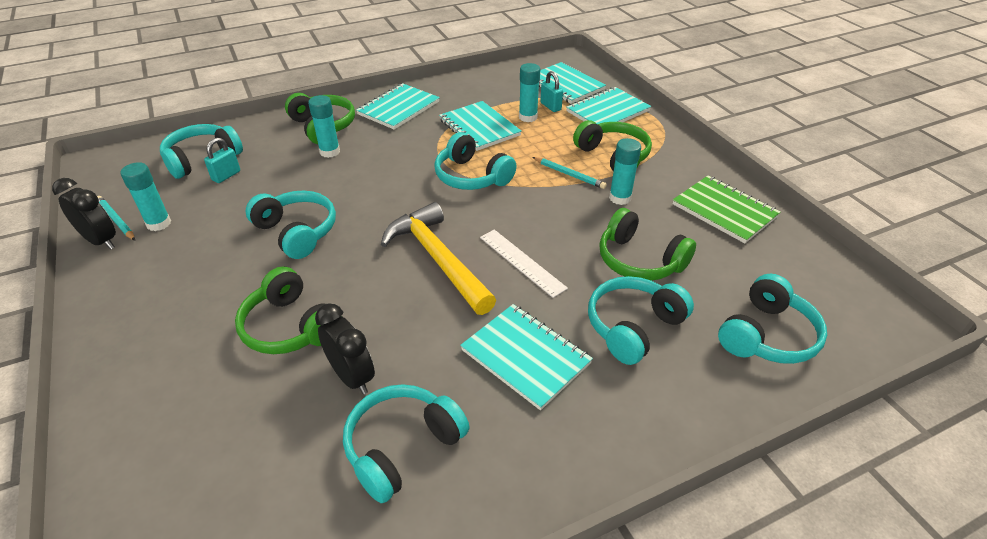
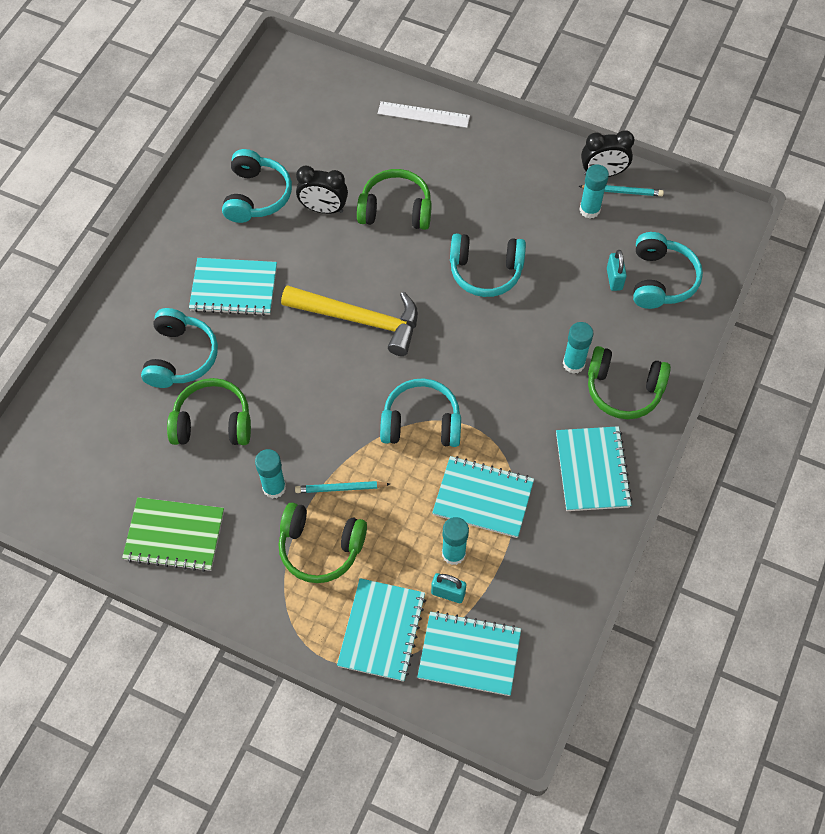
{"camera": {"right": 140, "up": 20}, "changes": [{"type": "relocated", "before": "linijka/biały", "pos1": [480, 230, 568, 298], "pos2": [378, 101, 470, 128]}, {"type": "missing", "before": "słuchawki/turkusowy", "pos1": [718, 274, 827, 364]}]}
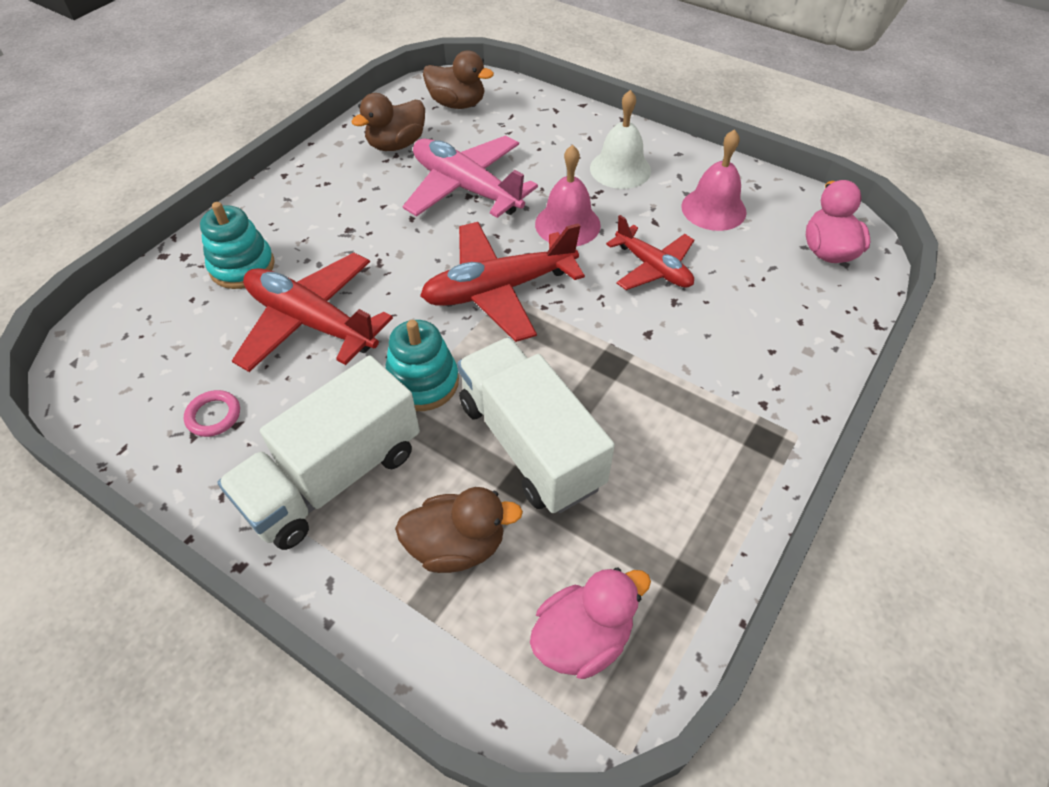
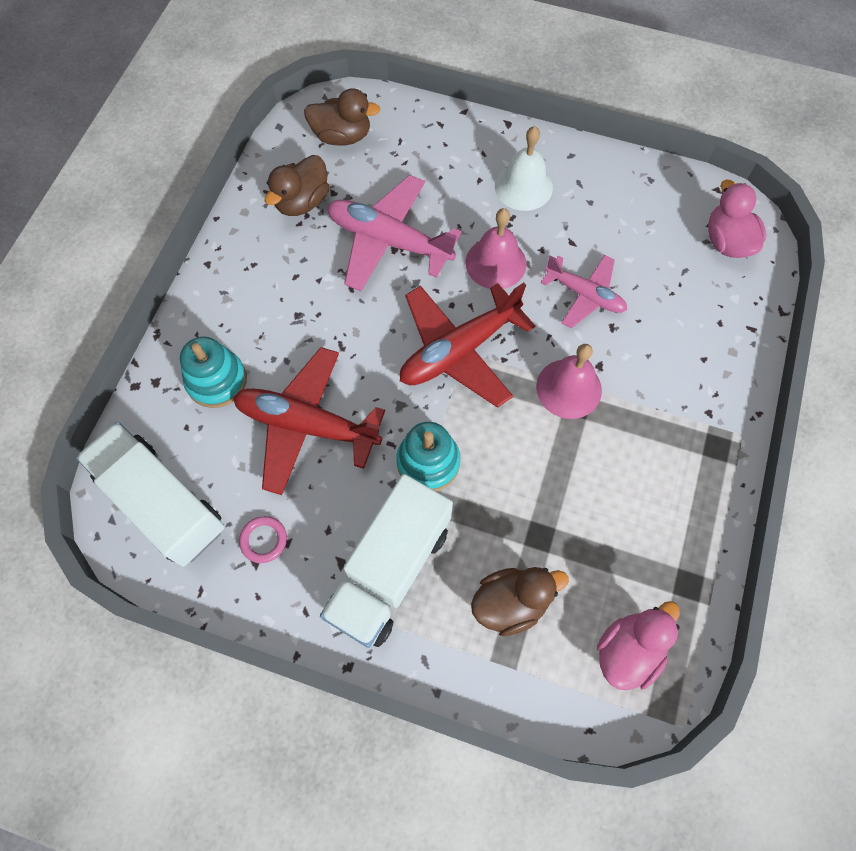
{"camera": {"right": -15, "up": 15}, "changes": [{"type": "relocated", "before": "dzwonek/różowy", "pos1": [681, 129, 747, 231], "pos2": [536, 344, 602, 419]}, {"type": "colour", "before": "samolot/czerwony", "after": "samolot/różowy", "pos1": [606, 215, 694, 290], "pos2": [541, 255, 627, 329]}, {"type": "relocated", "before": "ciężarówka/biały", "pos1": [457, 337, 615, 513], "pos2": [76, 422, 225, 567]}]}
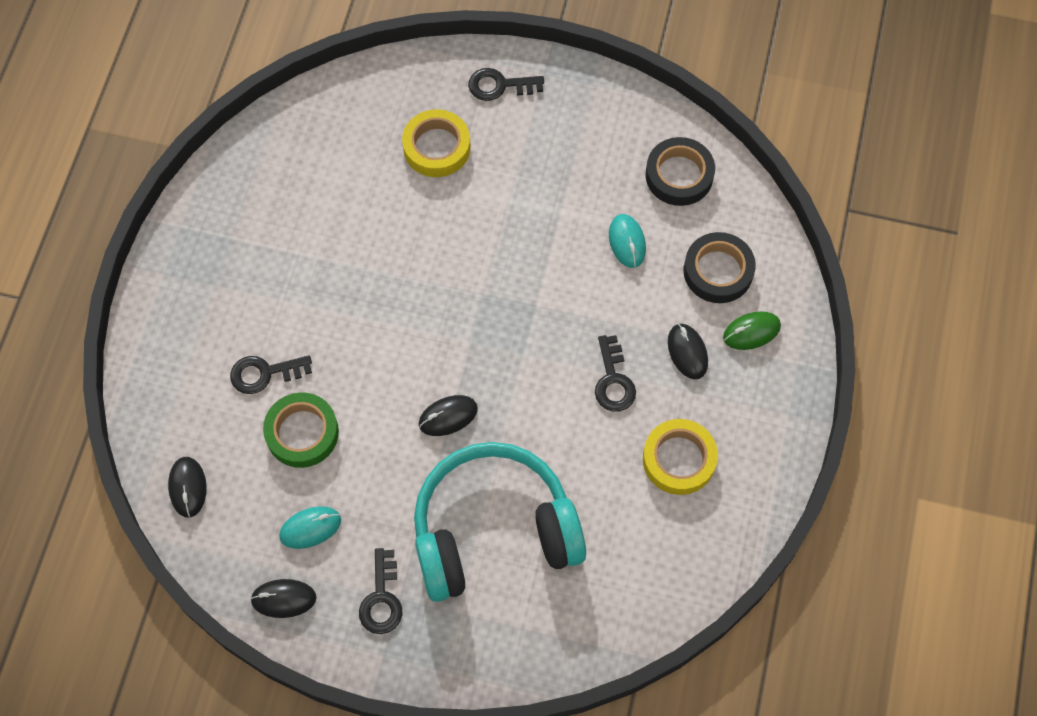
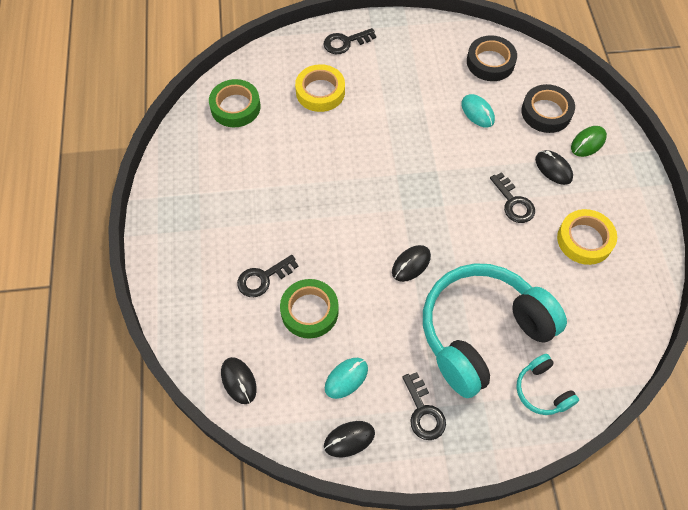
{"camera": {"right": -20, "up": -5}, "changes": [{"type": "appeared", "after": "taśma klejąca/zielony", "pos2": [209, 79, 261, 127]}, {"type": "appeared", "after": "słuchawki/turkusowy", "pos2": [516, 354, 579, 415]}]}
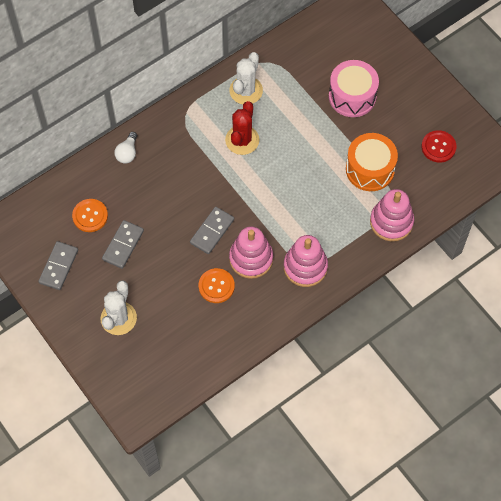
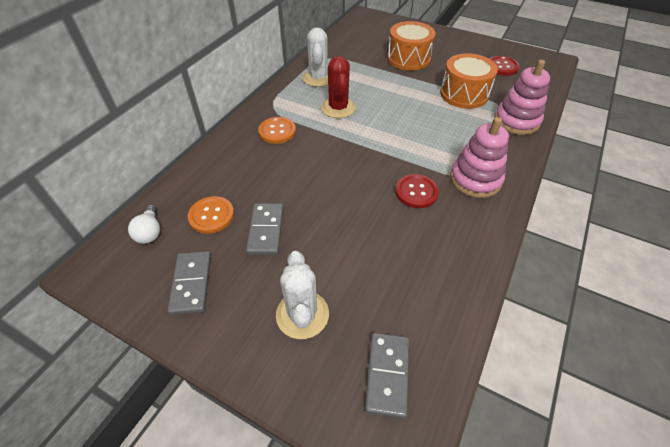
{"camera": {"right": -25, "up": -15}, "changes": [{"type": "colour", "before": "bęben/różowy", "after": "bęben/pomarańczowy", "pos1": [329, 60, 379, 117], "pos2": [387, 21, 436, 71]}, {"type": "relocated", "before": "żarówka/biały", "pos1": [114, 132, 137, 164], "pos2": [128, 205, 160, 244]}, {"type": "relocated", "before": "kostka domina/szary", "pos1": [190, 207, 234, 254], "pos2": [365, 333, 409, 418]}, {"type": "exchanged", "before": "zabawka nakładanka/różowy", "after": "guzik/czerwony", "pos1": [229, 227, 273, 279], "pos2": [395, 174, 439, 208]}, {"type": "relocated", "before": "guzik/pomarańczowy", "pos1": [199, 268, 235, 303], "pos2": [258, 117, 296, 144]}]}
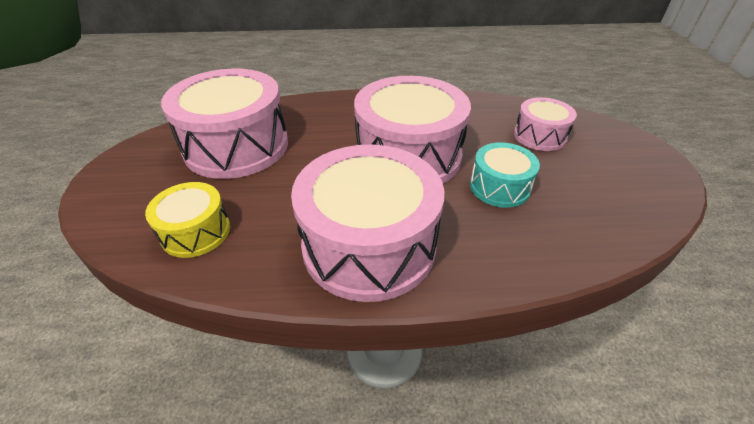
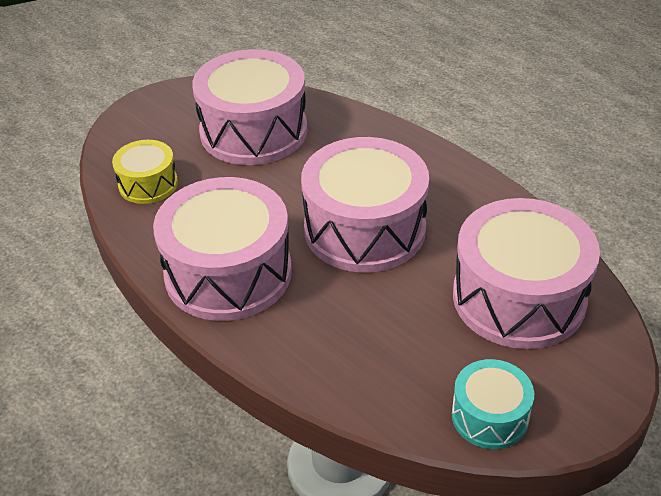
{"camera": {"right": 50, "up": 0}, "changes": [{"type": "size", "before": "bęben/różowy", "pos1": [514, 97, 577, 151], "pos2": [453, 198, 600, 349], "scale": 1.94}, {"type": "relocated", "before": "bęben/turkusowy", "pos1": [470, 142, 540, 208], "pos2": [452, 359, 534, 449]}]}
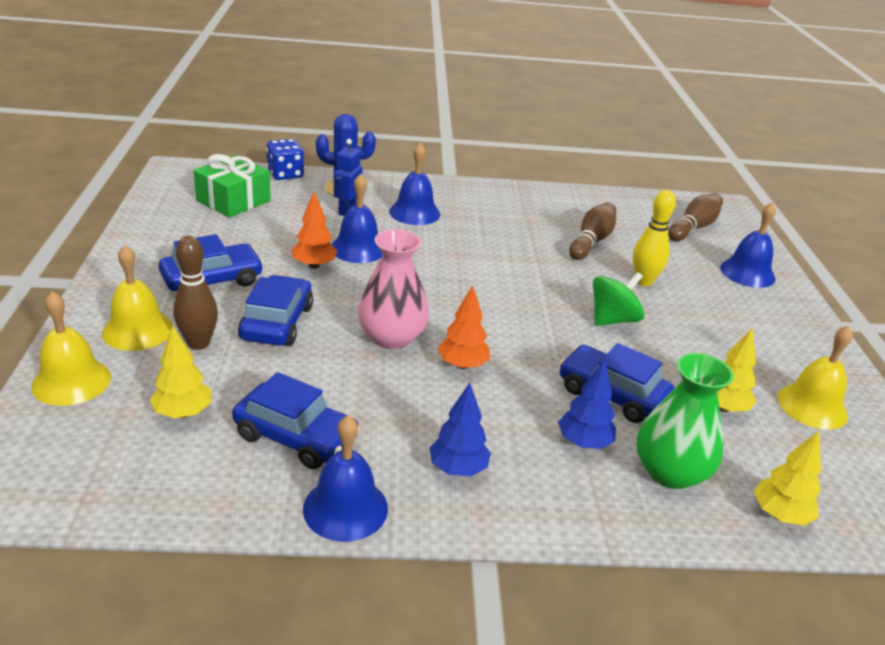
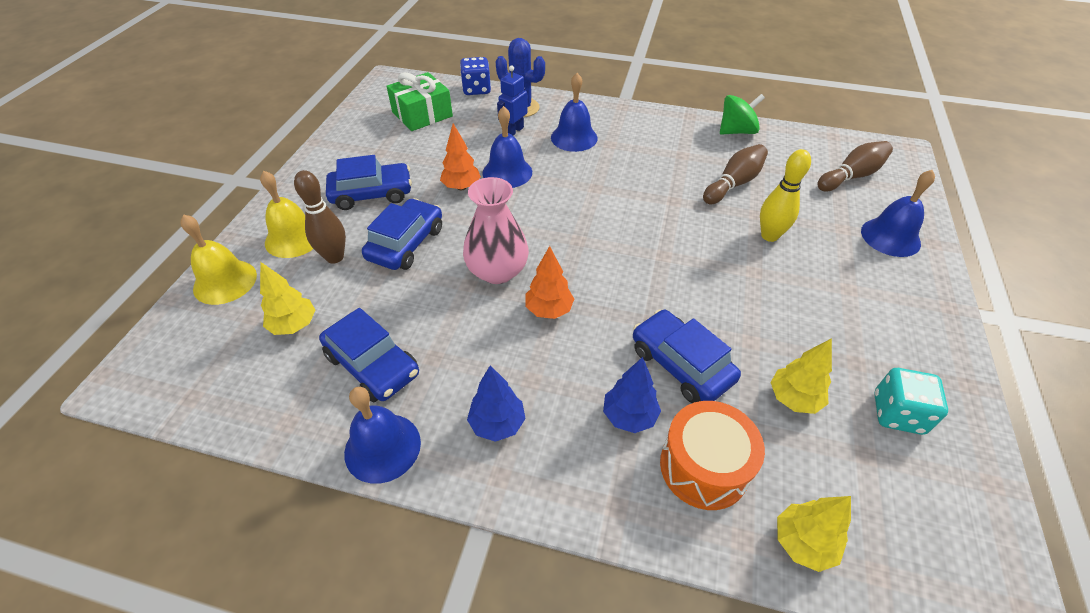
{"camera": {"right": 20, "up": 15}, "changes": [{"type": "relocated", "before": "bączek/zielony", "pos1": [593, 272, 645, 326], "pos2": [720, 94, 765, 135]}, {"type": "exchanged", "before": "dzwonek/żółty", "after": "kostka do gry/turkusowy", "pos1": [777, 325, 853, 430], "pos2": [874, 368, 948, 435]}, {"type": "exchanged", "before": "wazon/zielony", "after": "bęben/pomarańczowy", "pos1": [636, 353, 734, 489], "pos2": [660, 401, 765, 510]}]}
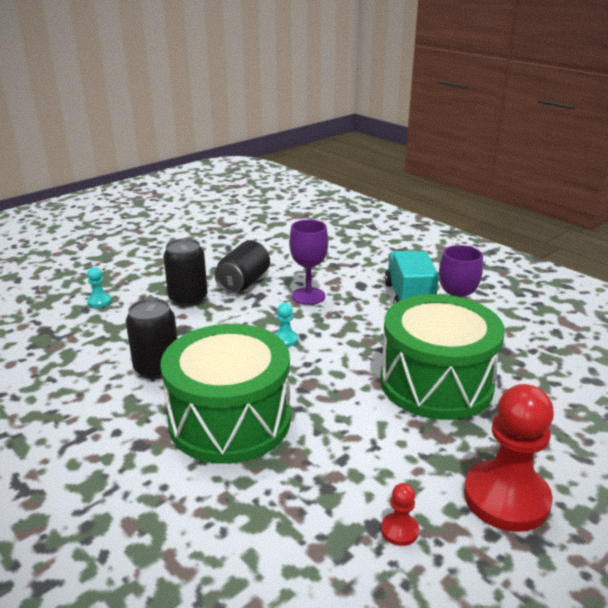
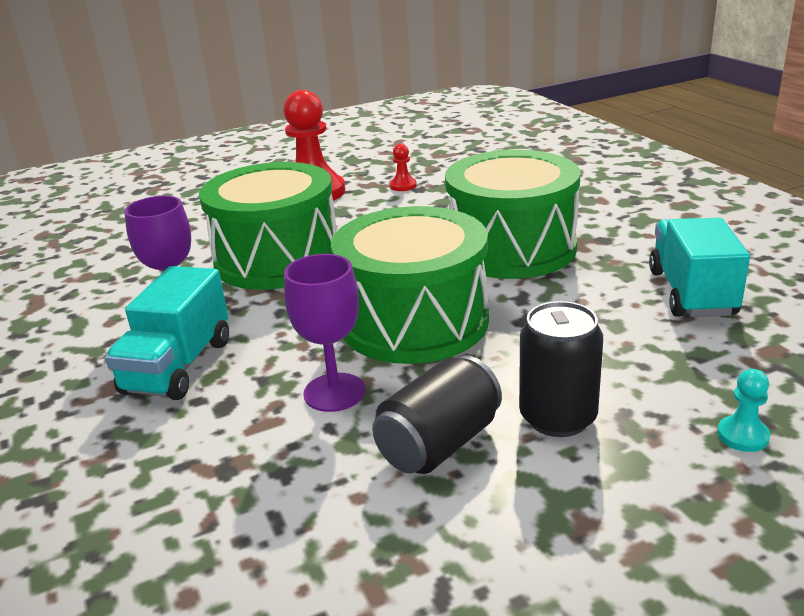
{"camera": {"right": -160, "up": 0}, "changes": [{"type": "missing", "before": "puszka/czarny", "pos1": [126, 298, 177, 379]}, {"type": "exchanged", "before": "pionek/turkusowy", "after": "bęben/zielony", "pos1": [274, 303, 298, 347], "pos2": [331, 206, 489, 364]}, {"type": "appeared", "after": "ciężarówka/turkusowy", "pos2": [649, 218, 750, 317]}]}
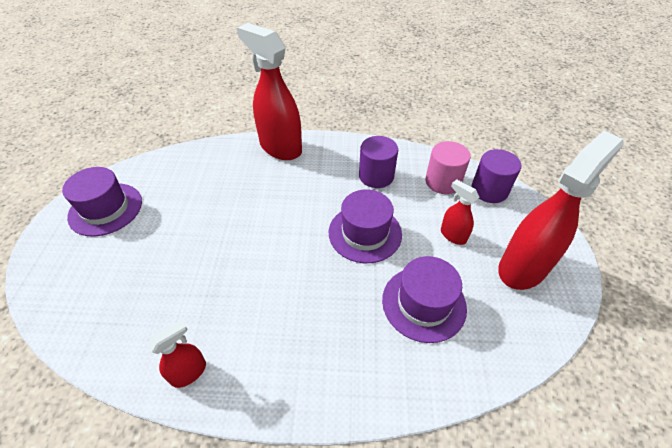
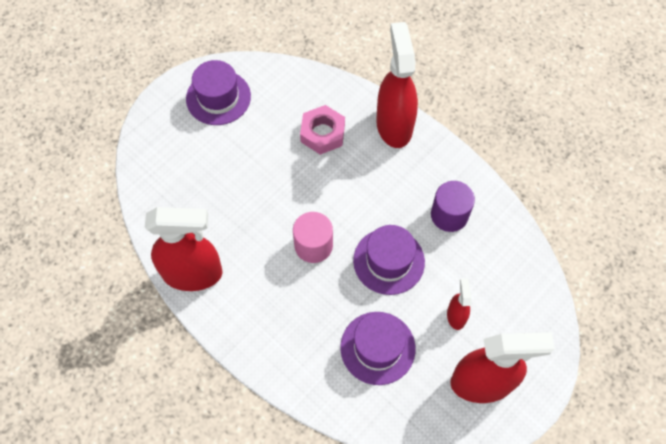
{"camera": {"right": 40, "up": 15}, "changes": [{"type": "relocated", "before": "walec/różowy", "pos1": [425, 141, 471, 194], "pos2": [293, 212, 333, 263]}, {"type": "missing", "before": "walec/fioletowy", "pos1": [471, 149, 521, 203]}, {"type": "size", "before": "spryskiwacz/czerwony", "pos1": [148, 320, 206, 388], "pos2": [145, 207, 223, 291], "scale": 2.1}, {"type": "appeared", "after": "nakrętka/różowy", "pos2": [300, 105, 345, 155]}]}
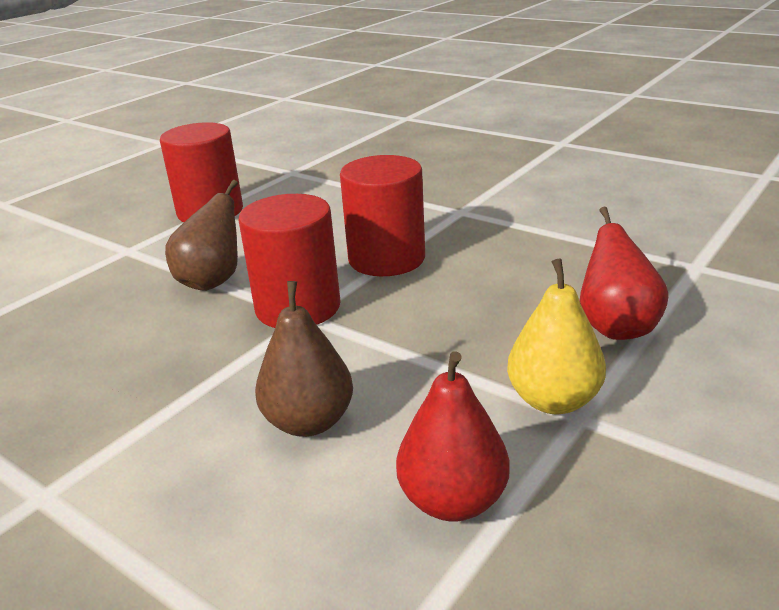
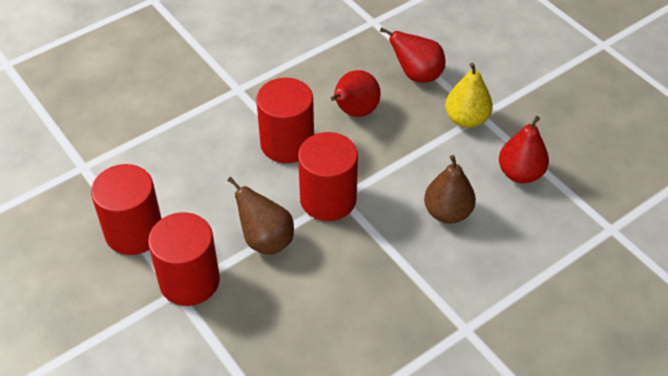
{"camera": {"right": -75, "up": 20}, "changes": [{"type": "appeared", "after": "gruszka/czerwony", "pos2": [331, 70, 381, 117]}, {"type": "appeared", "after": "walec/czerwony", "pos2": [148, 212, 220, 306]}]}
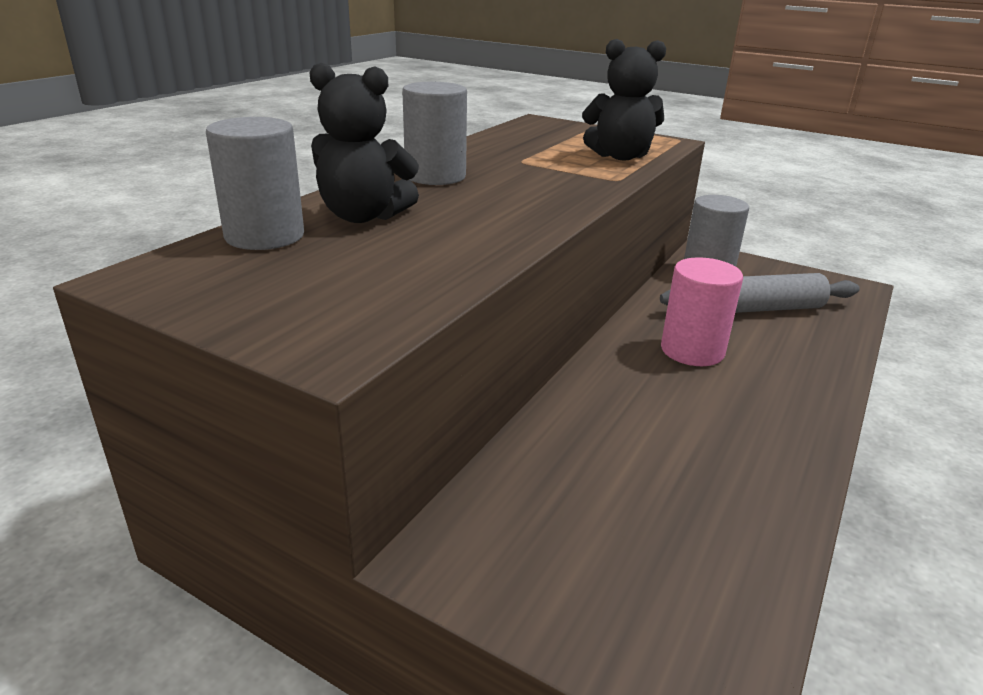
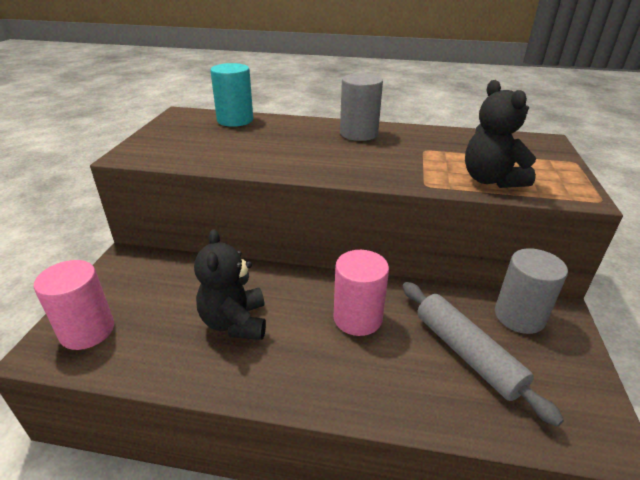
{"camera": {"right": 70, "up": 5}, "changes": [{"type": "relocated", "before": "miś/czarny", "pos1": [309, 63, 419, 223], "pos2": [194, 229, 266, 340]}, {"type": "colour", "before": "walec/szary", "after": "walec/turkusowy", "pos1": [206, 117, 304, 250], "pos2": [210, 63, 253, 127]}, {"type": "appeared", "after": "walec/różowy", "pos2": [34, 260, 114, 350]}]}
